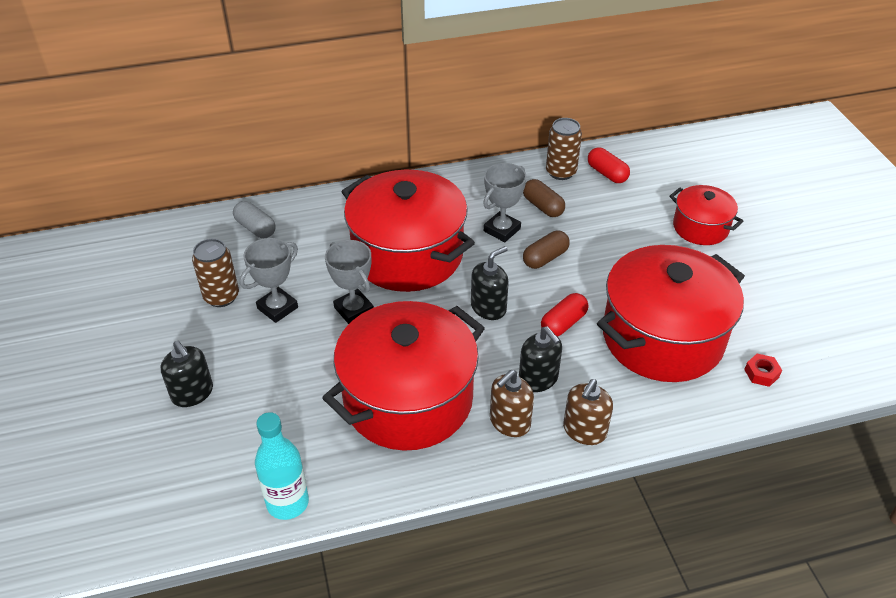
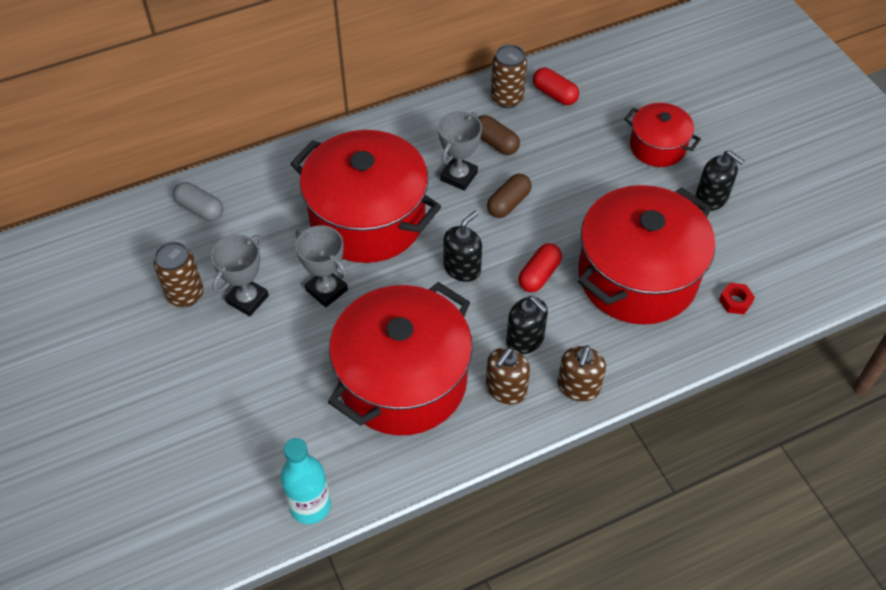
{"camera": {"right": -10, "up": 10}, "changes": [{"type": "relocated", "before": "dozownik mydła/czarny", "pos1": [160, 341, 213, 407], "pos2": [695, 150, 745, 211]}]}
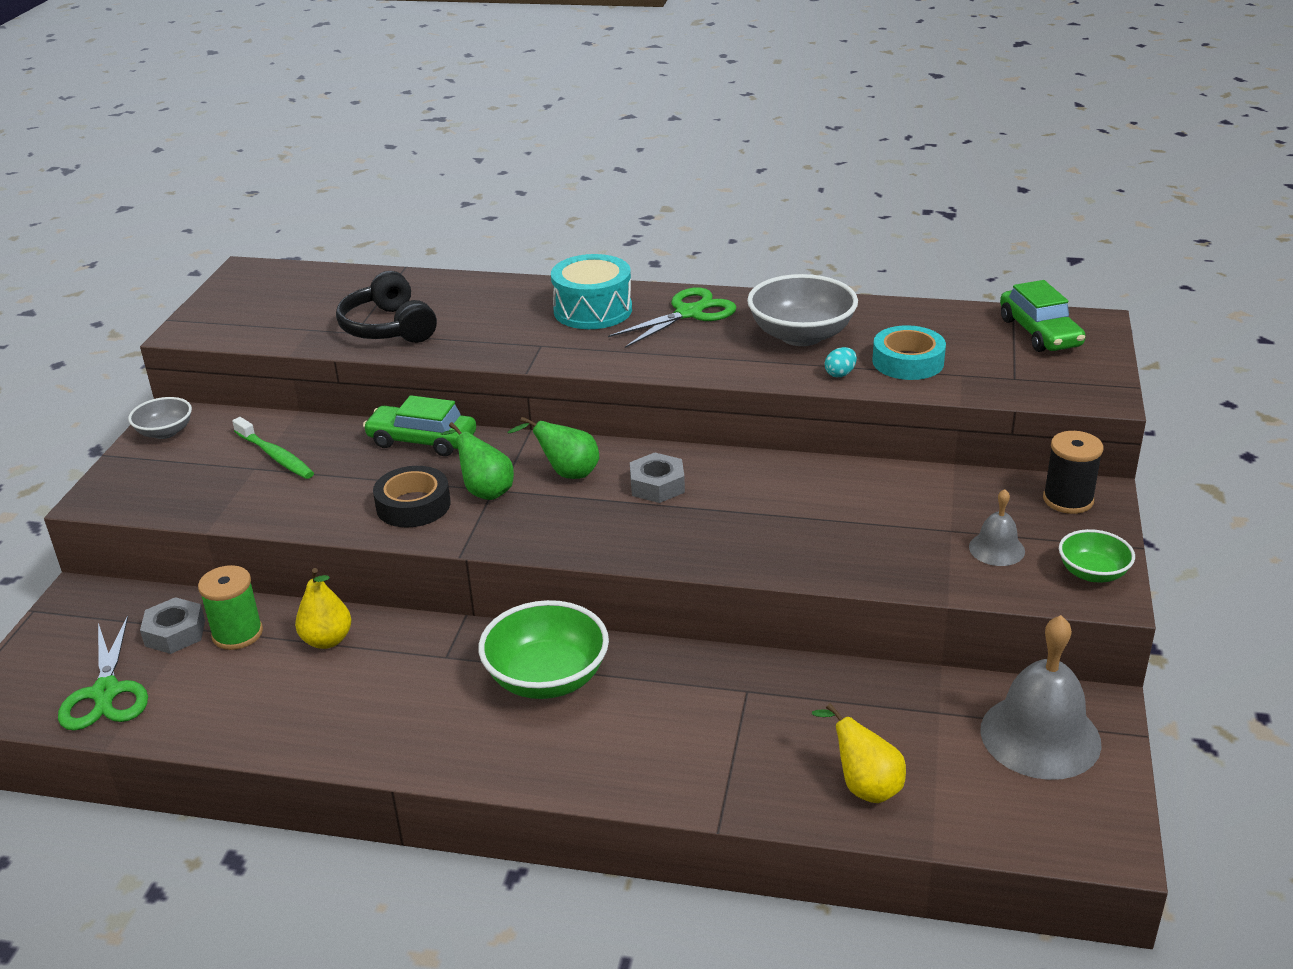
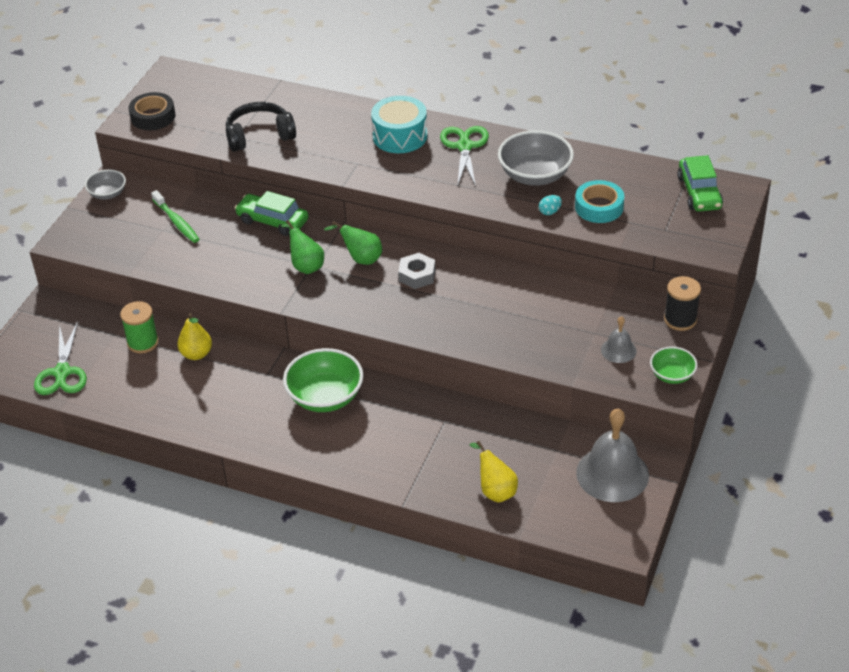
{"camera": {"right": 10, "up": 10}, "changes": [{"type": "spun", "before": "słuchawki/czarny", "pos1": [336, 271, 437, 343], "pos2": [226, 102, 296, 152], "turn": 90}, {"type": "spun", "before": "nożyczki/zielony", "pos1": [608, 287, 736, 348], "pos2": [440, 126, 489, 187], "turn": -60}, {"type": "relocated", "before": "taśma klejąca/czarny", "pos1": [373, 466, 451, 528], "pos2": [129, 92, 175, 130]}, {"type": "missing", "before": "nakrętka/szary", "pos1": [140, 597, 205, 654]}]}
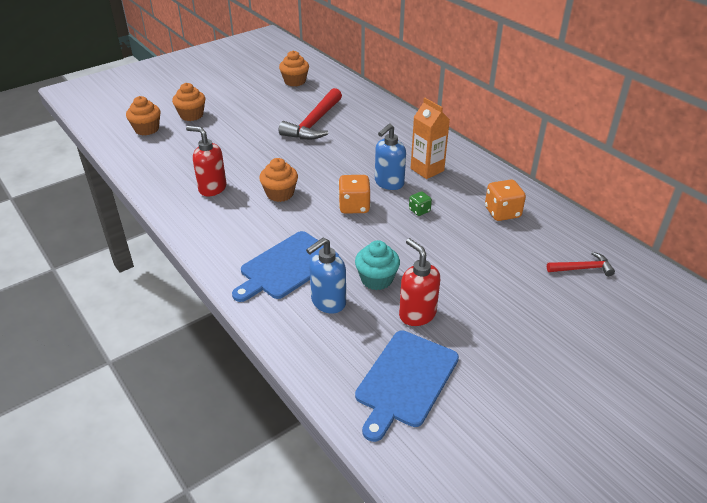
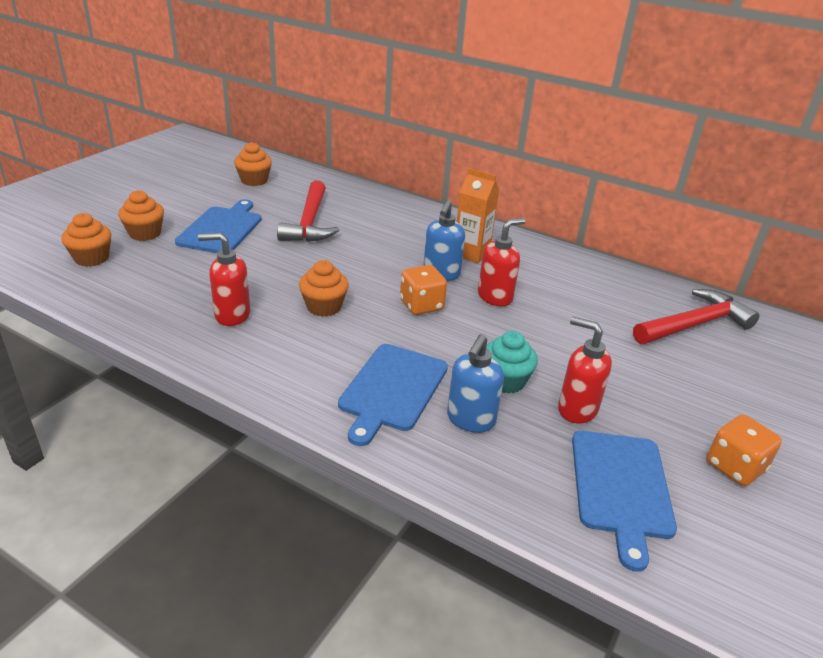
{"camera": {"right": -25, "up": -5}, "changes": [{"type": "relocated", "before": "kostka do gry/pomarańczowy", "pos1": [485, 179, 526, 221], "pos2": [707, 415, 782, 486]}, {"type": "exchanged", "before": "kostka do gry/zielony", "after": "dozownik mydła/czerwony", "pos1": [409, 191, 432, 216], "pos2": [478, 218, 525, 306]}, {"type": "size", "before": "młotek/czerwony", "pos1": [547, 252, 615, 276], "pos2": [633, 289, 760, 344], "scale": 1.92}, {"type": "appeared", "after": "deska do krojenia/niebieski", "pos2": [175, 199, 262, 253]}]}
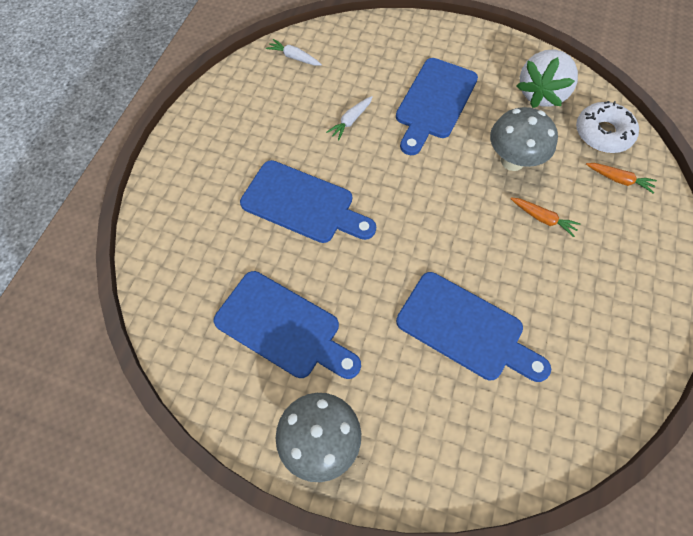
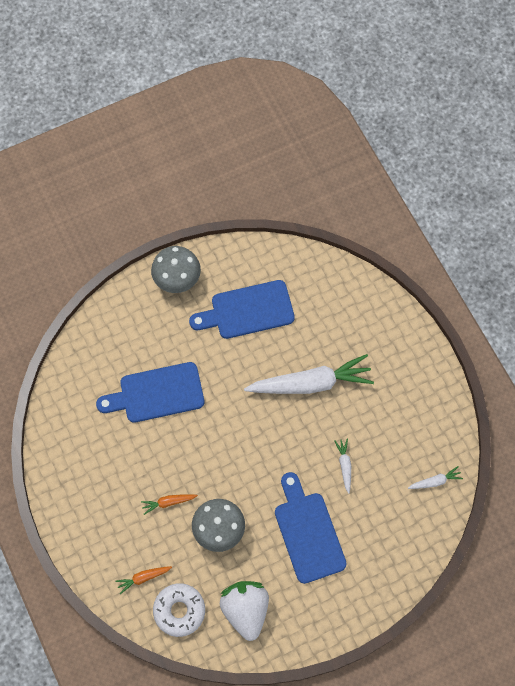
{"camera": {"right": 135, "up": 5}, "changes": [{"type": "exchanged", "before": "deska do krojenia/niebieski", "after": "marchewka/biały", "pos1": [240, 160, 376, 243], "pos2": [244, 354, 374, 394]}]}
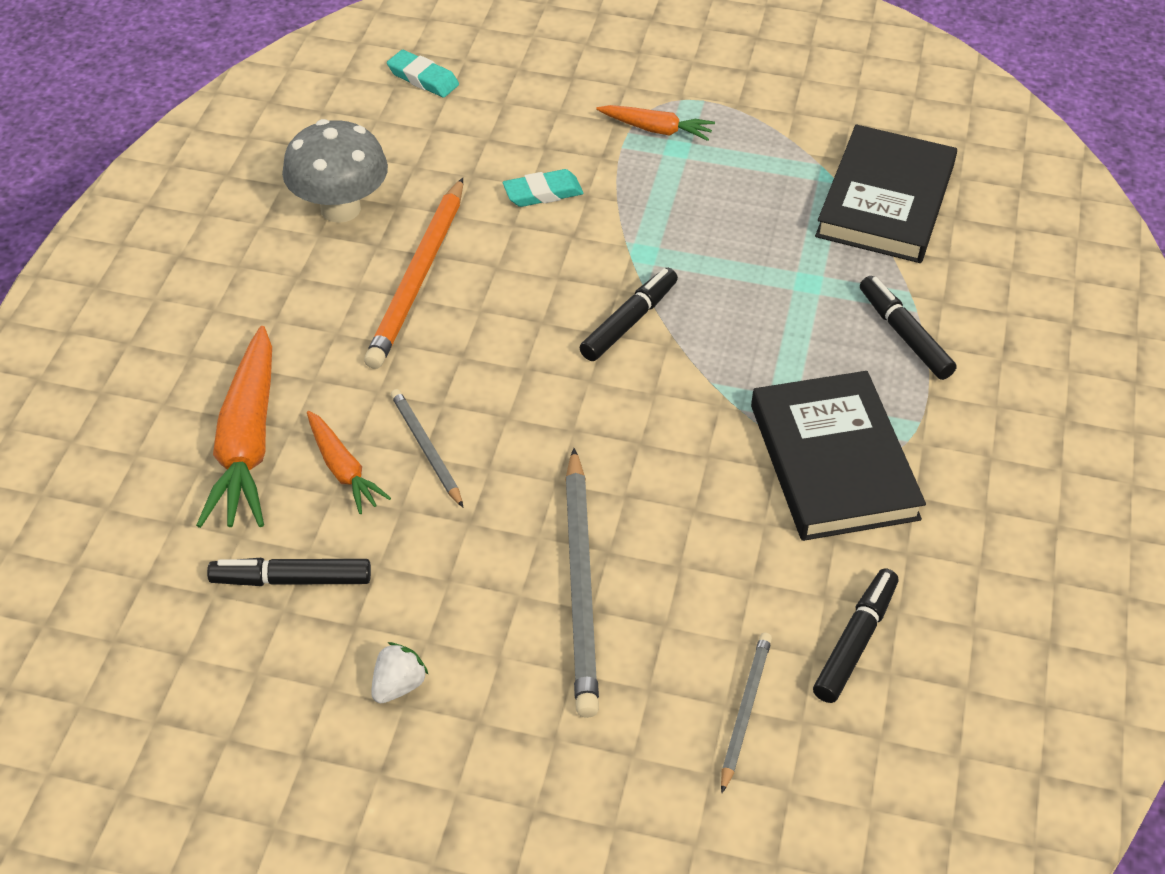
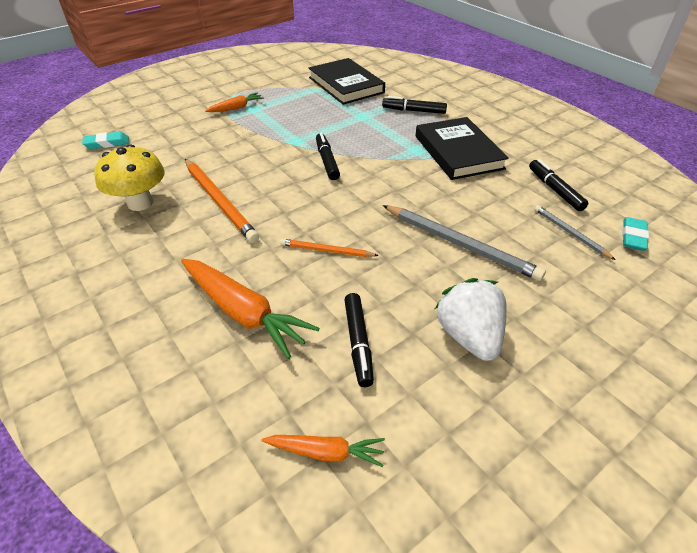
{"camera": {"right": -50, "up": -5}, "changes": [{"type": "colour", "before": "grzyb/szary", "after": "grzyb/żółty", "pos1": [282, 119, 388, 223], "pos2": [94, 144, 165, 211]}, {"type": "relocated", "before": "gumka do mazania/turkusowy", "pos1": [503, 169, 583, 207], "pos2": [622, 217, 649, 251]}, {"type": "spun", "before": "książka/czarny", "pos1": [751, 371, 926, 541], "pos2": [415, 117, 509, 180], "turn": 45}, {"type": "colour", "before": "ołówek/szary", "after": "ołówek/pomarańczowy", "pos1": [391, 389, 463, 507], "pos2": [280, 239, 379, 257]}, {"type": "relocated", "before": "marchewka/pomarańczowy", "pos1": [307, 411, 391, 514], "pos2": [262, 435, 385, 467]}, {"type": "spun", "before": "flamaster/czarny", "pos1": [207, 558, 371, 586], "pos2": [345, 293, 374, 387], "turn": -45}, {"type": "size", "before": "truskawka/biały", "pos1": [371, 642, 429, 704], "pos2": [435, 278, 507, 361], "scale": 2.03}]}
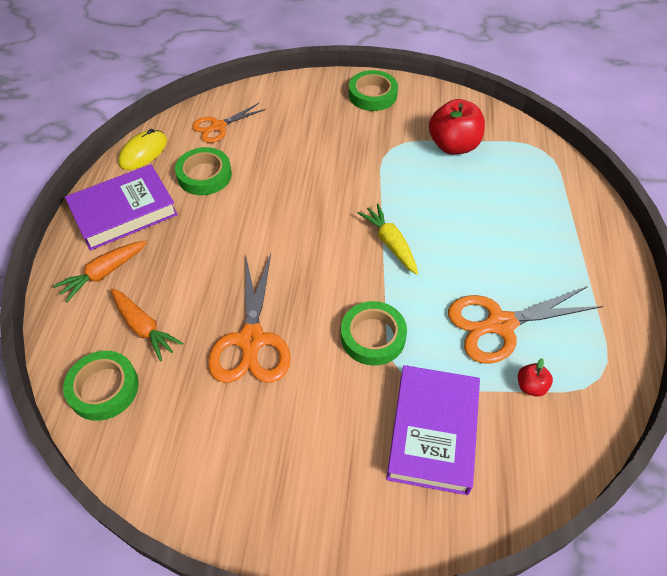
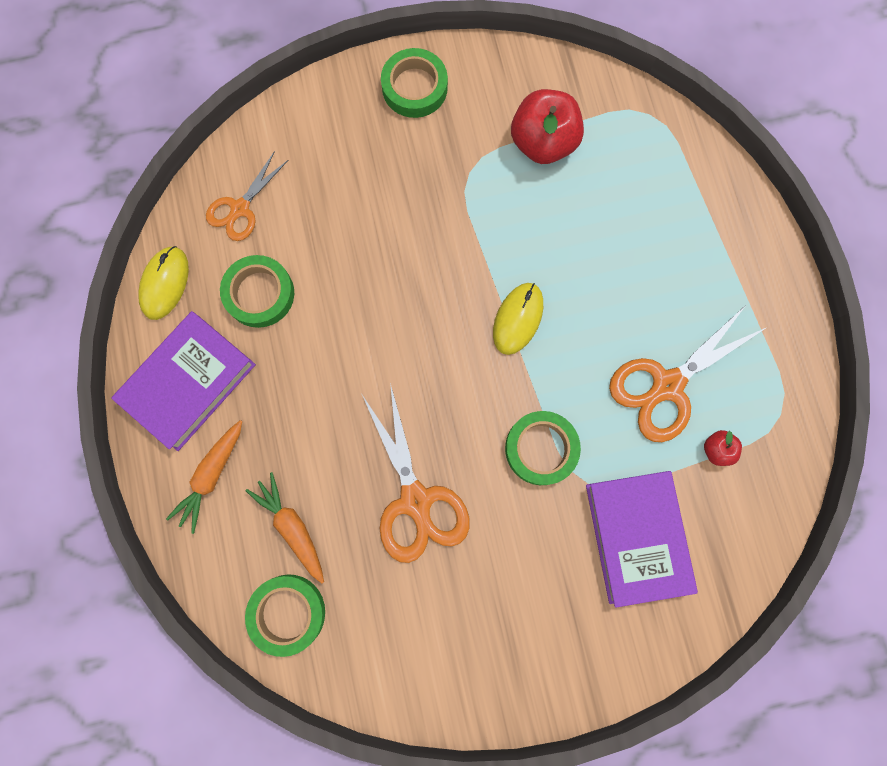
{"camera": {"right": -20, "up": 25}, "changes": [{"type": "exchanged", "before": "marchewka/żółty", "after": "myszka/żółty", "pos1": [358, 204, 418, 274], "pos2": [493, 283, 543, 355]}, {"type": "spun", "before": "marchewka/pomarańczowy", "pos1": [111, 288, 183, 361], "pos2": [245, 472, 324, 583], "turn": -150}]}
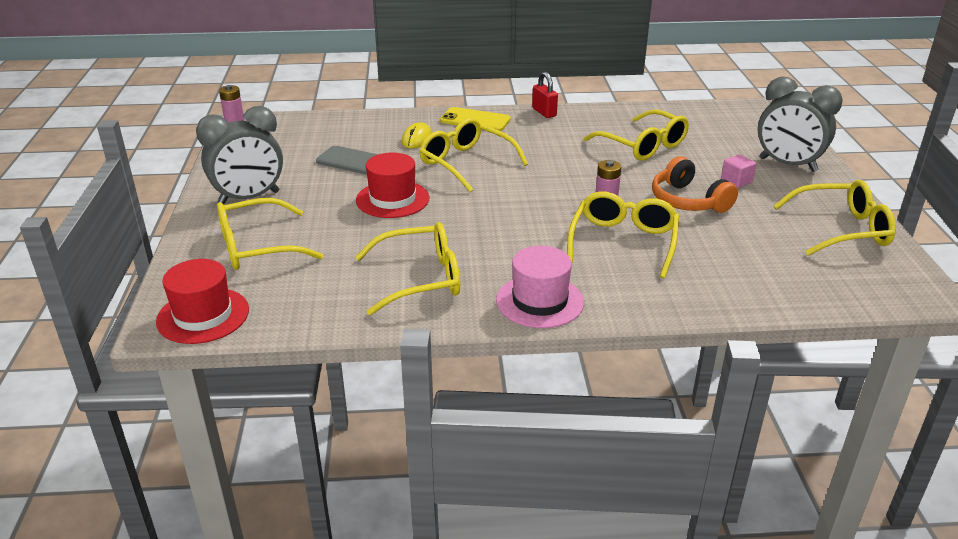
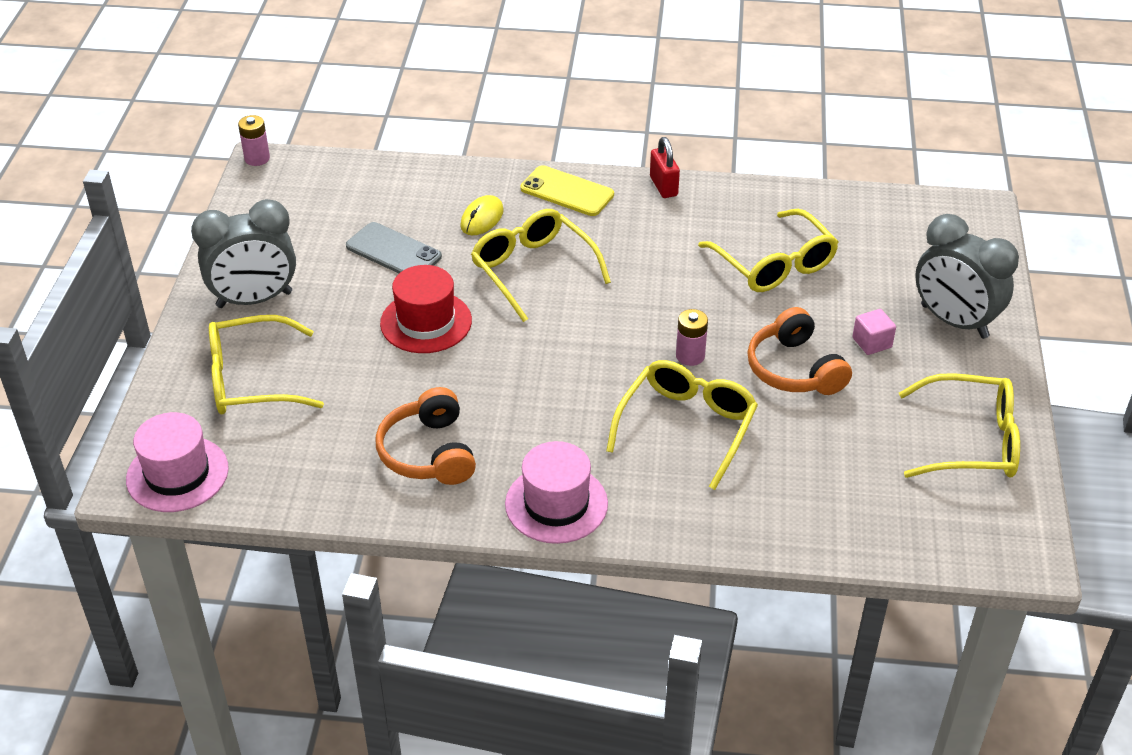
{"camera": {"right": 10, "up": 10}, "changes": [{"type": "exchanged", "before": "okulary/żółty", "after": "słuchawki/pomarańczowy", "pos1": [355, 222, 460, 315], "pos2": [375, 387, 476, 485]}, {"type": "colour", "before": "kapelusz/czerwony", "after": "kapelusz/różowy", "pos1": [156, 259, 249, 344], "pos2": [126, 412, 229, 512]}]}
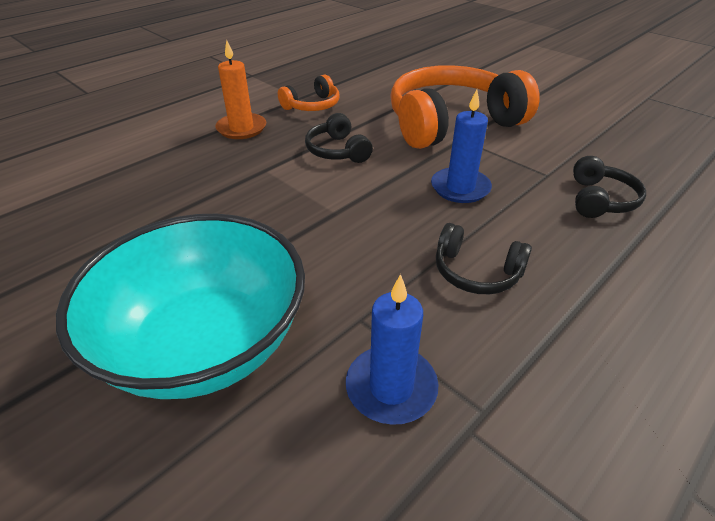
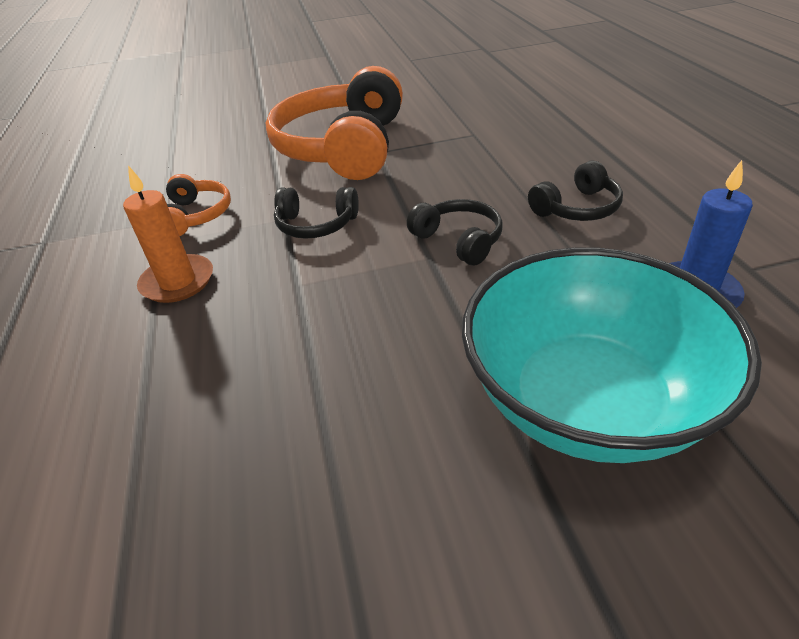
{"camera": {"right": -55, "up": 0}, "changes": [{"type": "missing", "before": "świeca/niebieski", "pos1": [431, 89, 492, 203]}, {"type": "relocated", "before": "słuchawki/czarny", "pos1": [573, 156, 646, 218], "pos2": [407, 199, 503, 266]}]}
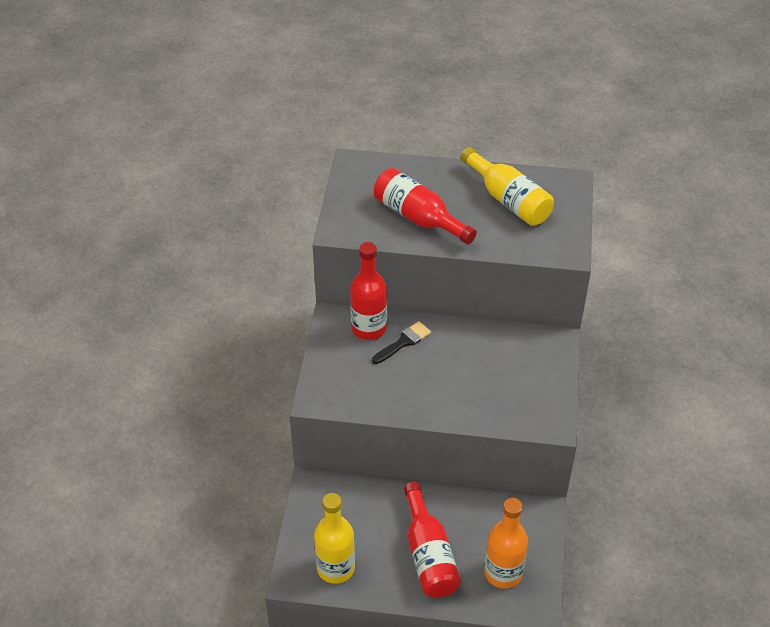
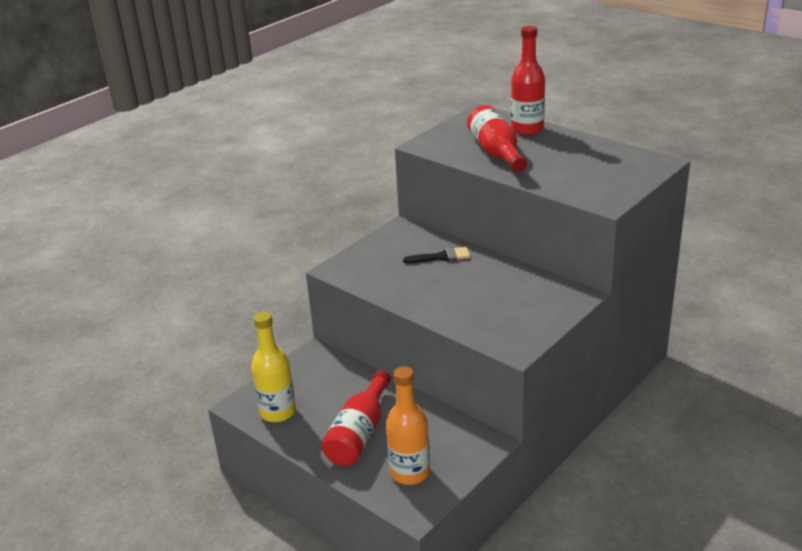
{"camera": {"right": 35, "up": -15}, "changes": [{"type": "missing", "before": "butelka/żółty", "pos1": [461, 147, 554, 226]}, {"type": "relocated", "before": "butelka/czerwony", "pos1": [350, 242, 387, 340], "pos2": [511, 26, 545, 136]}]}
